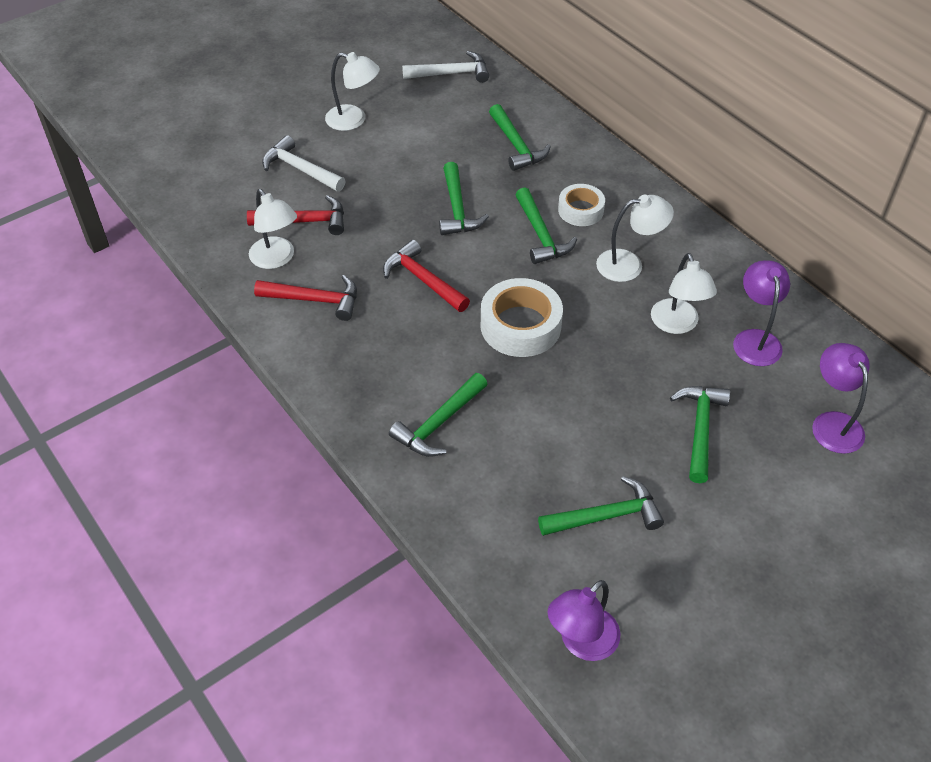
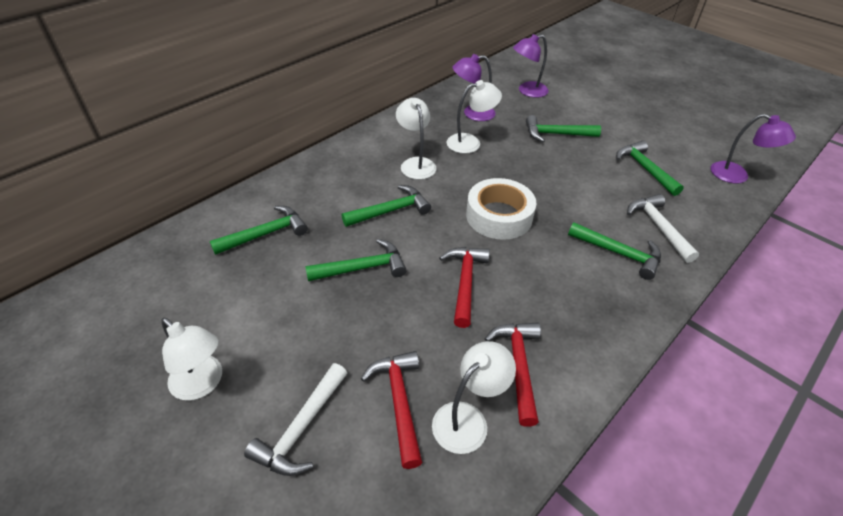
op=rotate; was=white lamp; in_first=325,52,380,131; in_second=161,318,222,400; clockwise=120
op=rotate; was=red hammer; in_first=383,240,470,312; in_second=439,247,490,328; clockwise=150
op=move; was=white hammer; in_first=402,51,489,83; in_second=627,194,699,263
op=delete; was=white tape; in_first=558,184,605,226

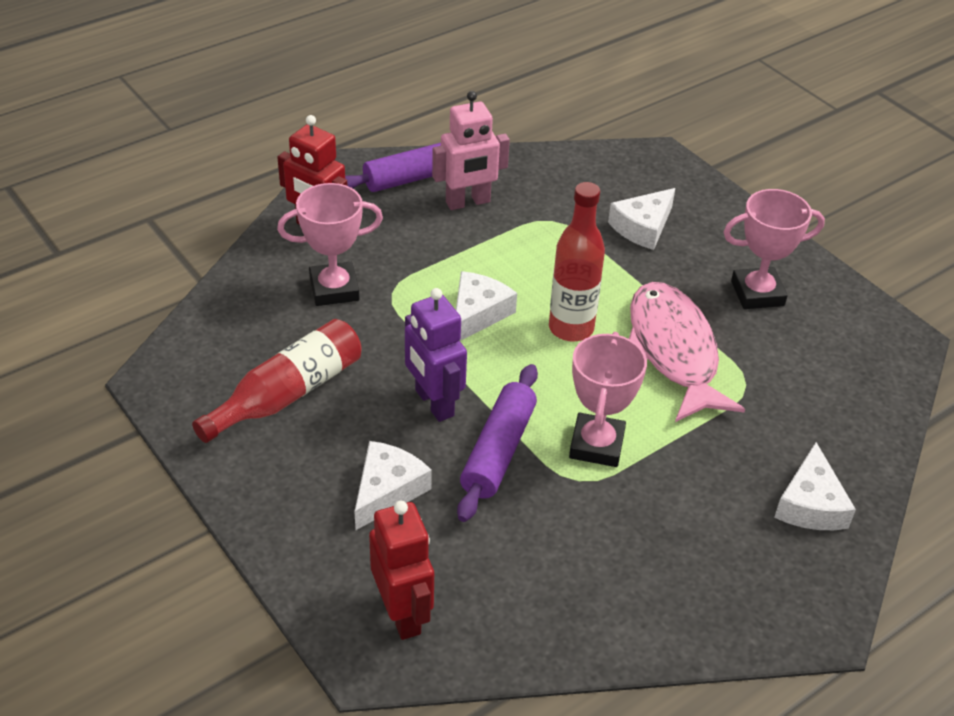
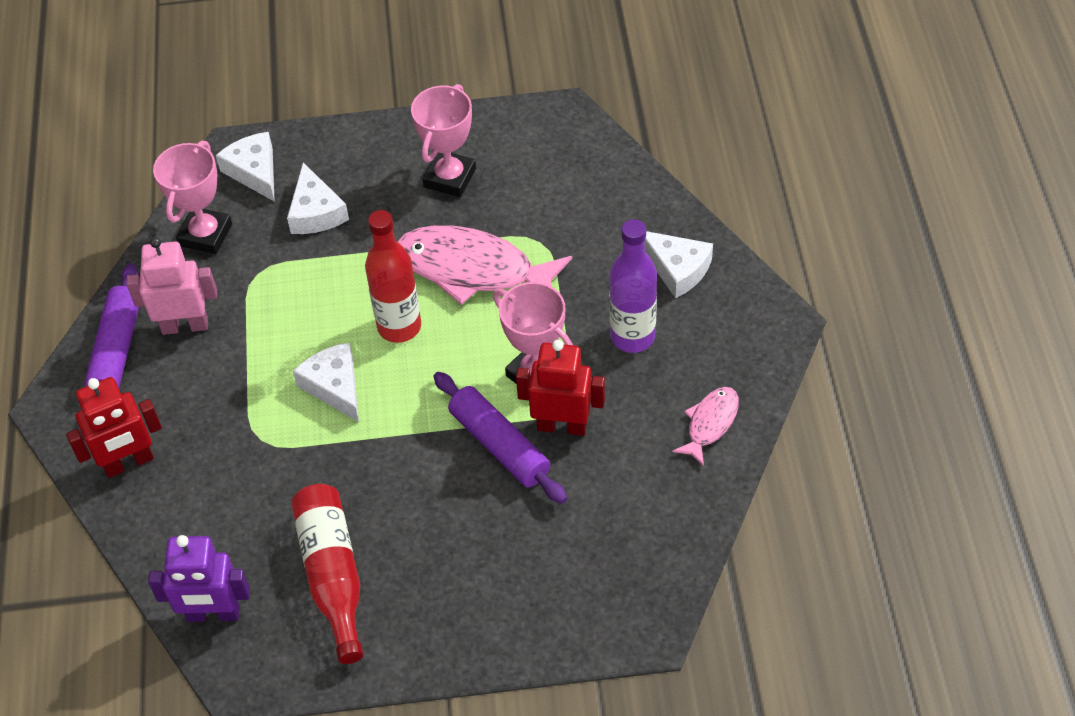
op=rotate; was=pink robot; in_first=432,91,510,210; in_second=126,237,217,335; clockwise=-105
op=move; was=purple robot; in_first=405,288,467,422; in_second=148,535,250,622
op=move; was=pink trophy; in_first=277,183,383,306; in_second=153,140,232,254
op=move; was=white cheese; in_first=354,441,432,530; in_second=216,132,275,202
op=move; was=red robot; in_first=369,501,434,640; in_second=516,340,605,436
op=insert; now=purple bottle; in_second=610,219,657,353
op=insert; now=pink fish; in_second=672,387,739,466

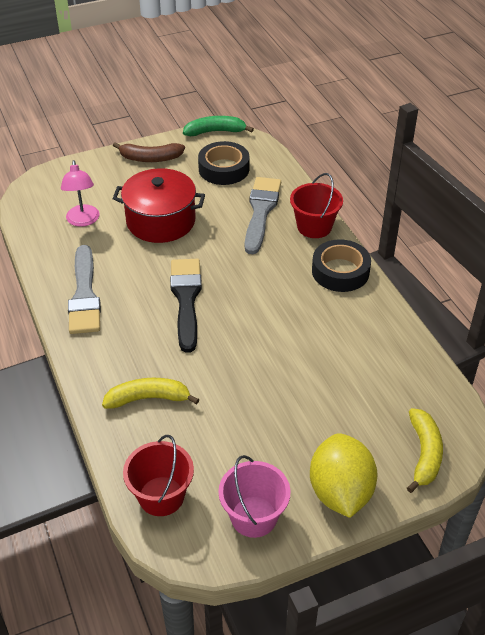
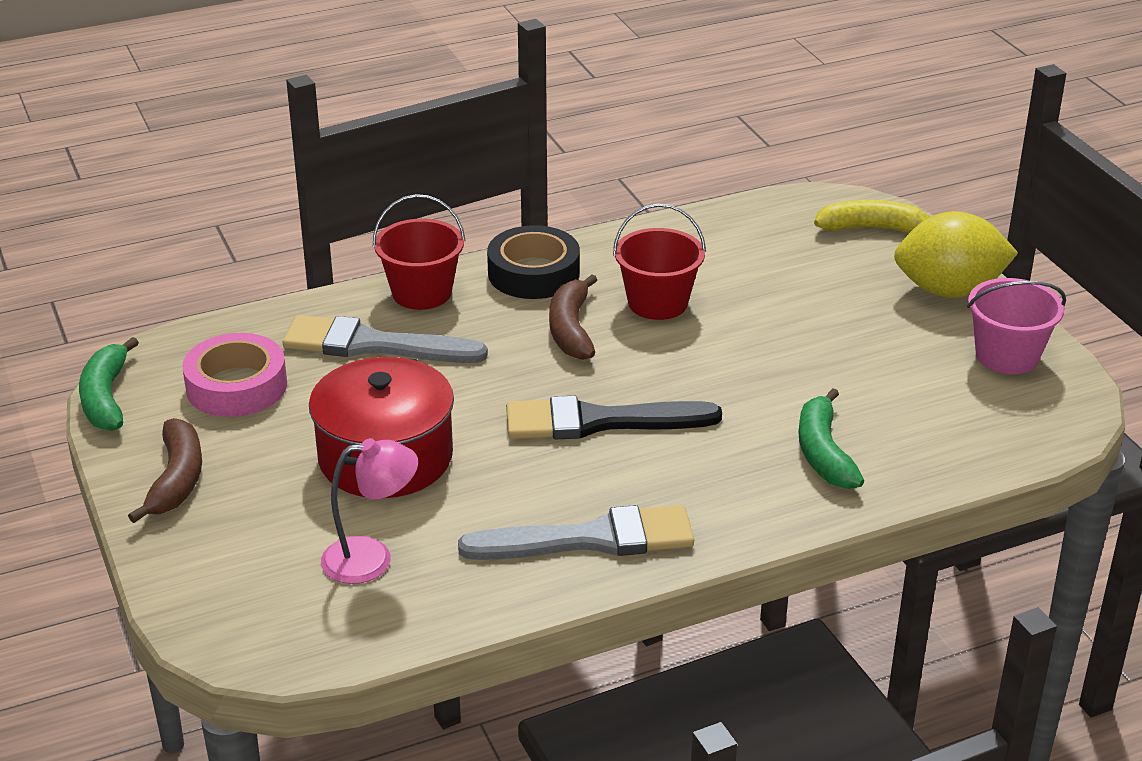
op=recolor; was=black tape; now=pink tape; in_first=198,141,249,185; in_second=182,333,287,417
op=insert; now=brown banana; in_second=549,274,597,360
op=move; was=red bucket; in_first=123,435,194,516; in_second=613,204,706,320
op=recolor; was=yellow banana; now=green banana; in_first=102,378,200,409; in_second=799,388,864,489

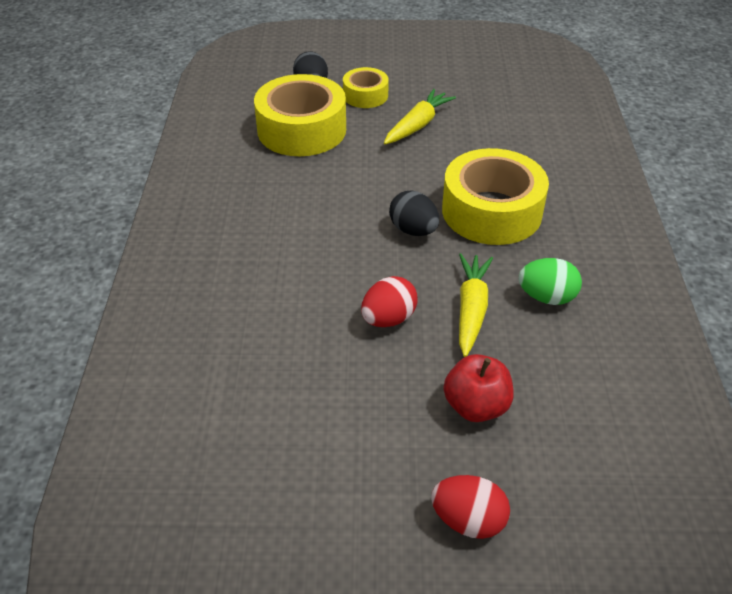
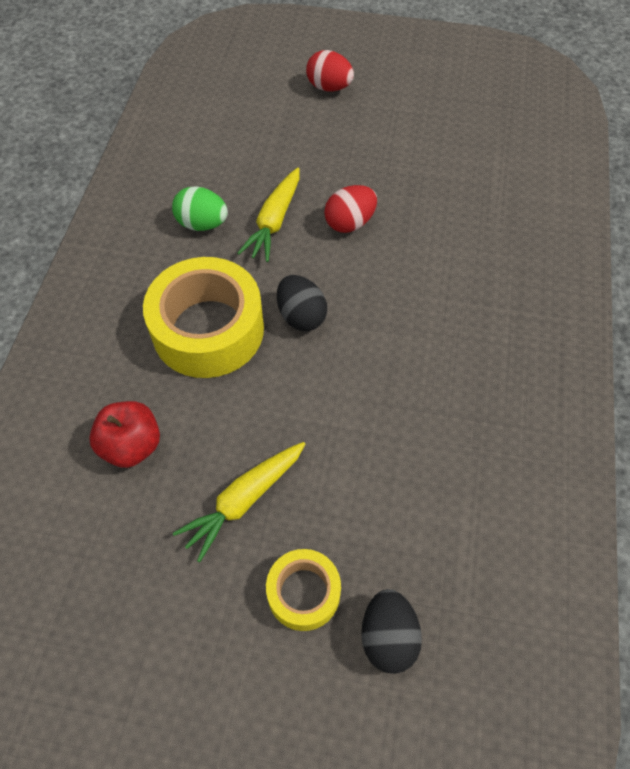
op=move; was=red apple; in_first=444,354,514,422; in_second=89,401,160,468
op=delete; was=yellow tape; in_first=254,74,346,156

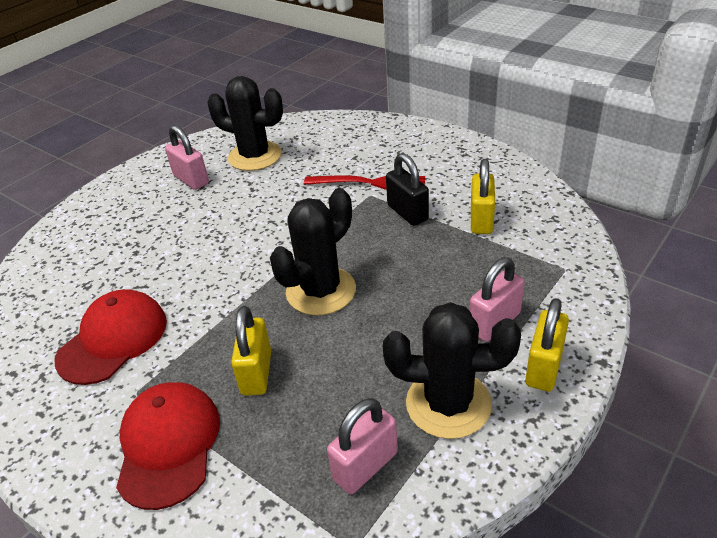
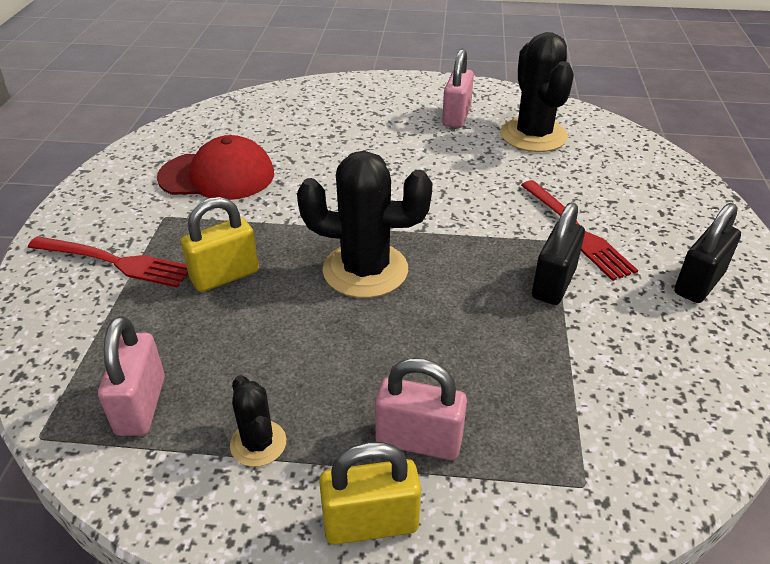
op=replace; was=red cap; now=red fork; in_first=116,382,220,510; in_second=28,236,188,288
op=rotate; was=pink padlock; in_first=327,398,398,494; in_second=98,316,165,436; clockwise=75
op=resize; was=black cactus; in_first=383,302,521,439; in_second=230,375,286,467; ratio=0.51
op=insert; now=black padlock; in_second=674,203,741,303
op=delete; was=yellow padlock; in_first=471,159,495,234

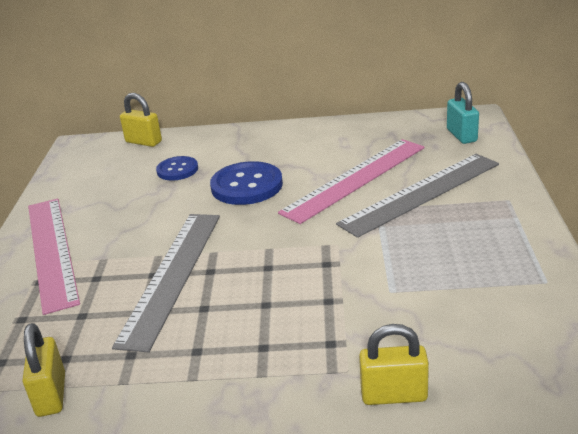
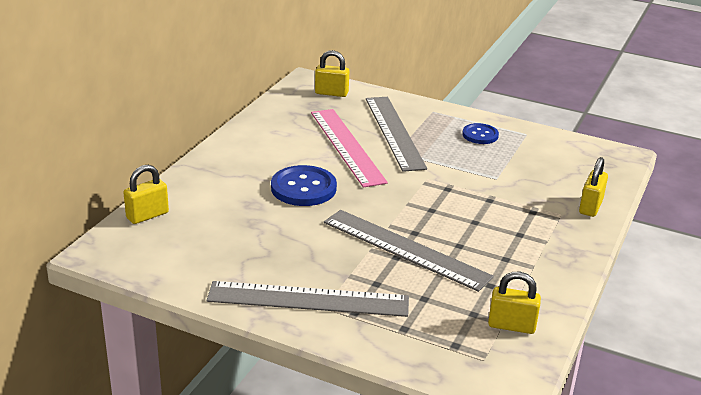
op=recolor; was=pink ruler; now=grey ruler; in_first=28,199,80,315; in_second=207,281,409,317
op=recolor; was=turquoise padlock; now=yellow padlock; in_first=447,82,479,144; in_second=315,50,349,97
op=move; was=blue button; in_first=156,156,198,181; in_second=462,123,499,144

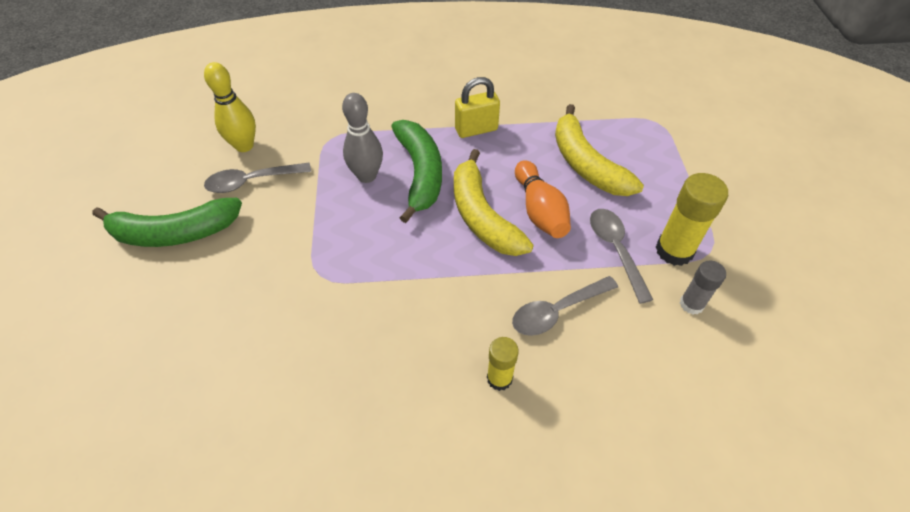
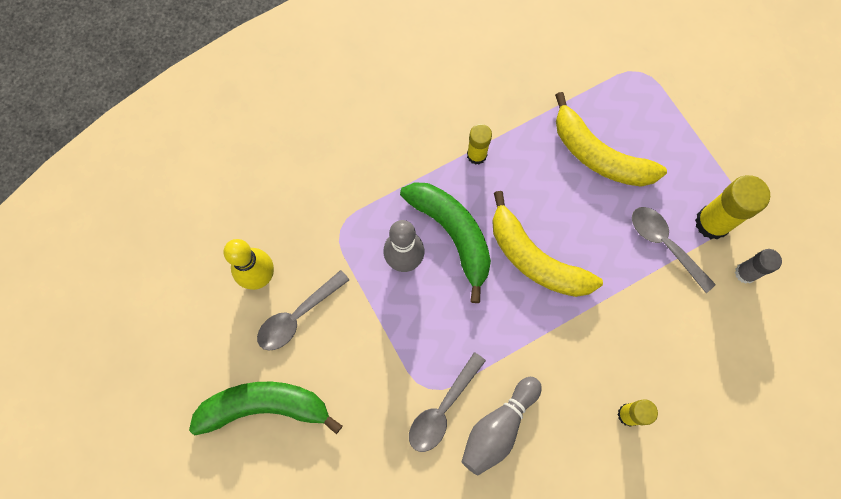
op=rotate; was=green banana; in_first=93,198,242,247; in_second=189,382,342,435; clockwise=-150
op=move; was=grey spoon; in_first=512,276,618,336; in_second=409,352,486,452
op=insert; now=grey bowling pin; in_second=461,377,542,475
op=replace; was=yellow padlock; now=yellow glue stick; in_first=455,77,500,138; in_second=467,124,492,165
op=delete; was=orange bowling pin; in_first=515,160,571,238

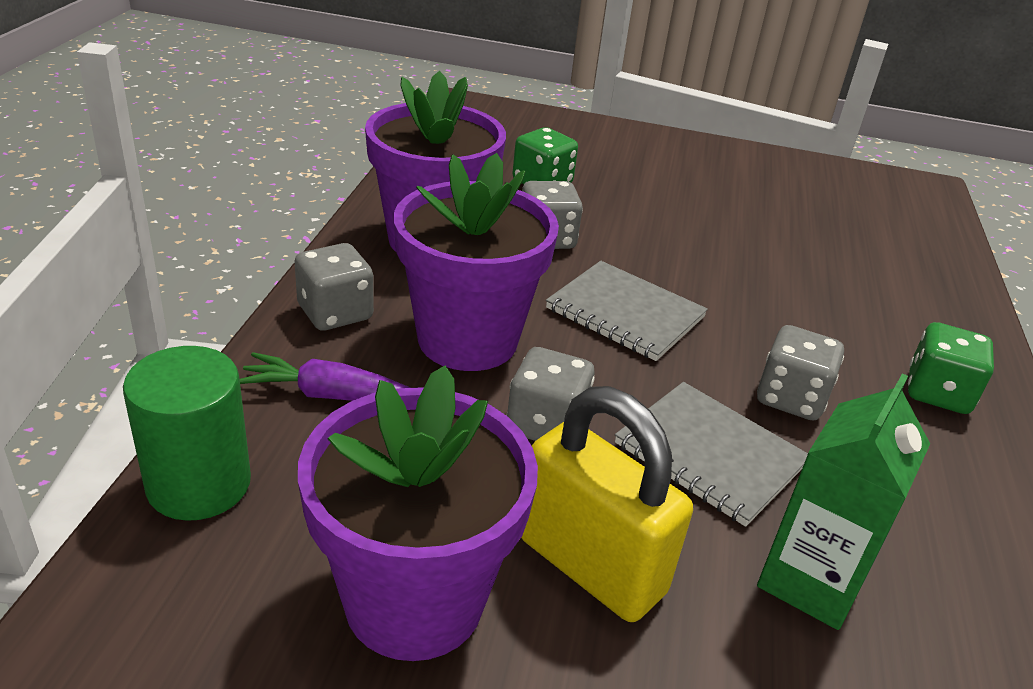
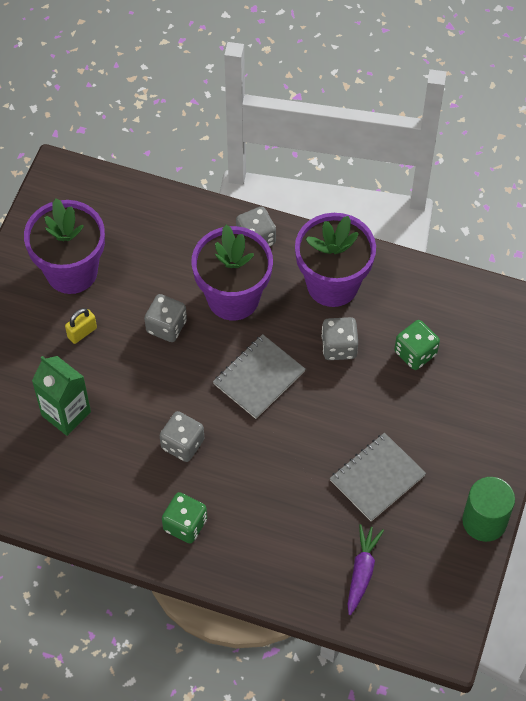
op=resize; was=yellow padlock; in_first=521,386,693,622; in_second=65,308,97,344; ratio=0.48
op=move; was=grey notebook; in_first=615,382,808,527; in_second=330,433,426,521
op=move; was=purple carrot; in_first=240,352,410,401; in_second=347,524,384,615
op=move; was=green cylinder; in_first=123,346,251,521; in_second=462,477,515,542

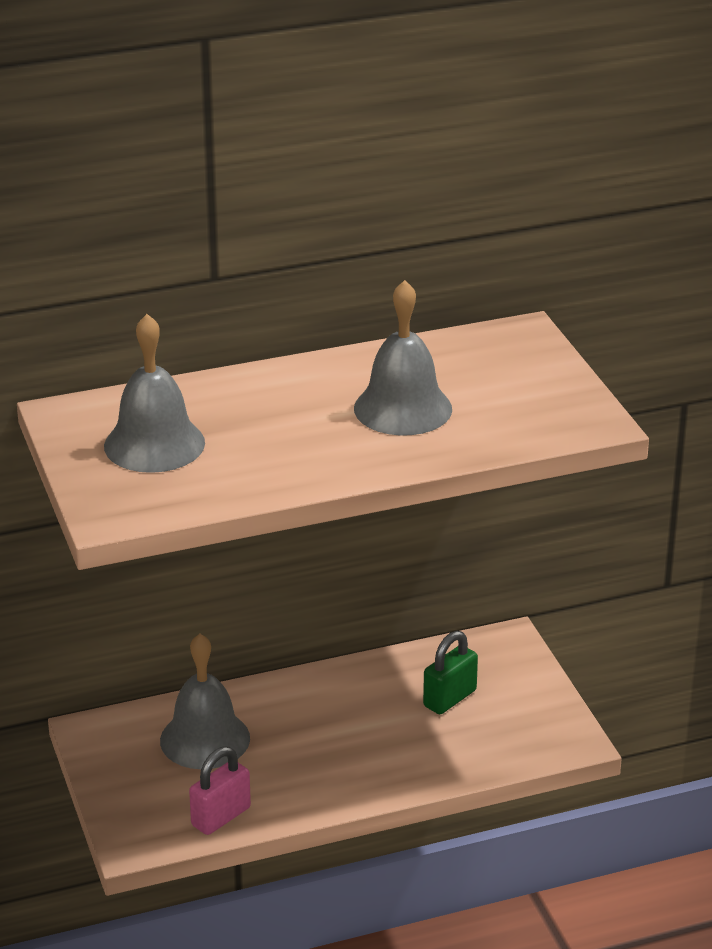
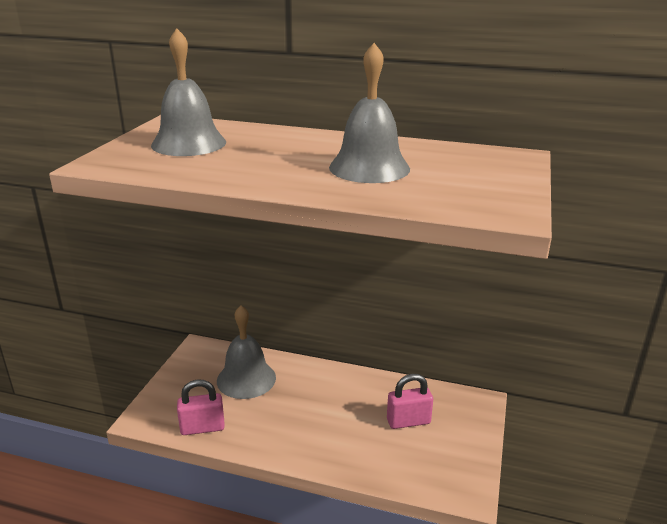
op=recolor; was=green padlock; now=pink padlock; in_first=423,631,478,714; in_second=387,374,433,429

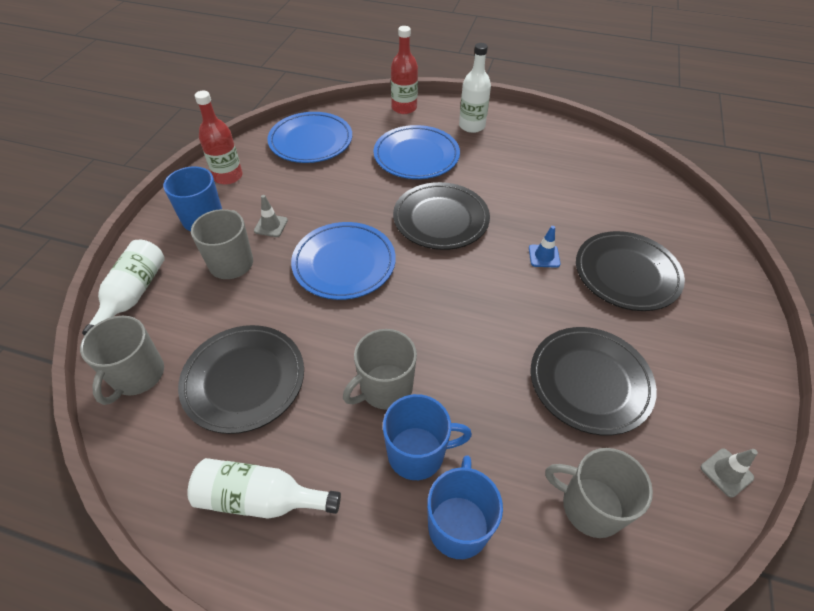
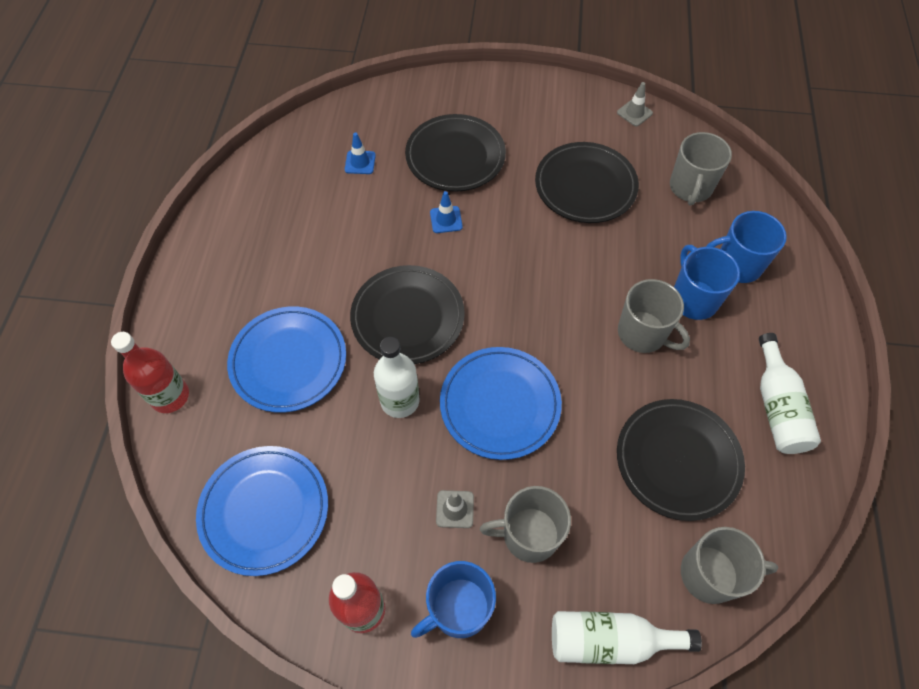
op=insert; now=blue traffic cone; in_second=345,132,376,174
op=move; was=white bottle; in_first=459,43,491,133; in_second=374,337,420,418

